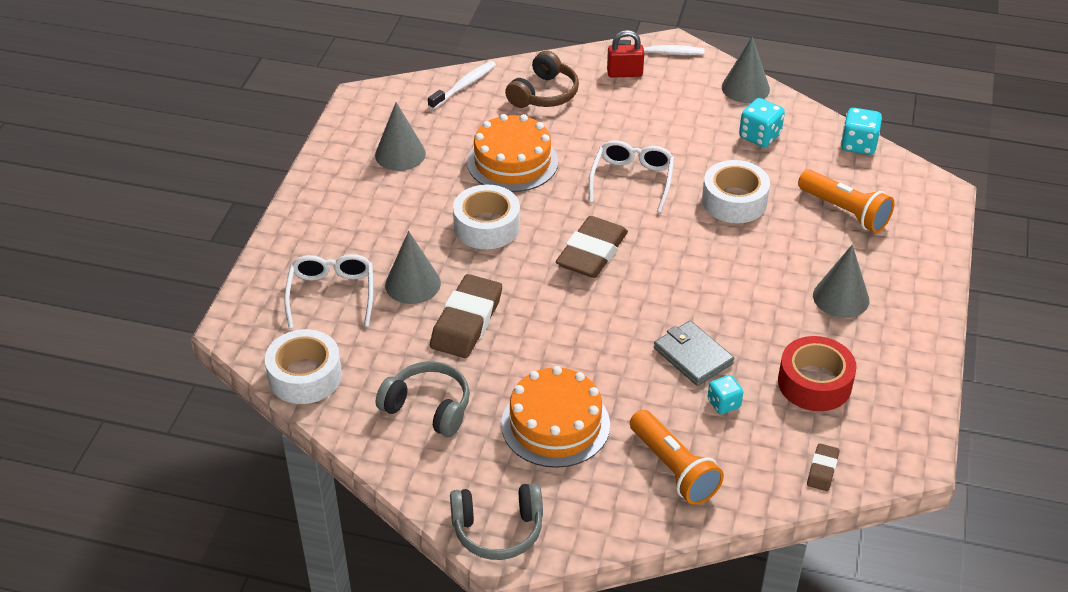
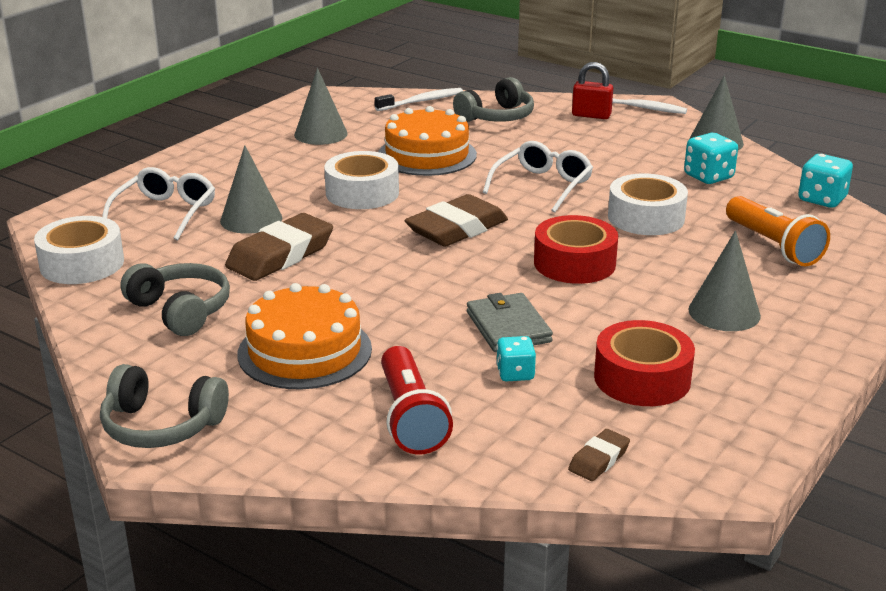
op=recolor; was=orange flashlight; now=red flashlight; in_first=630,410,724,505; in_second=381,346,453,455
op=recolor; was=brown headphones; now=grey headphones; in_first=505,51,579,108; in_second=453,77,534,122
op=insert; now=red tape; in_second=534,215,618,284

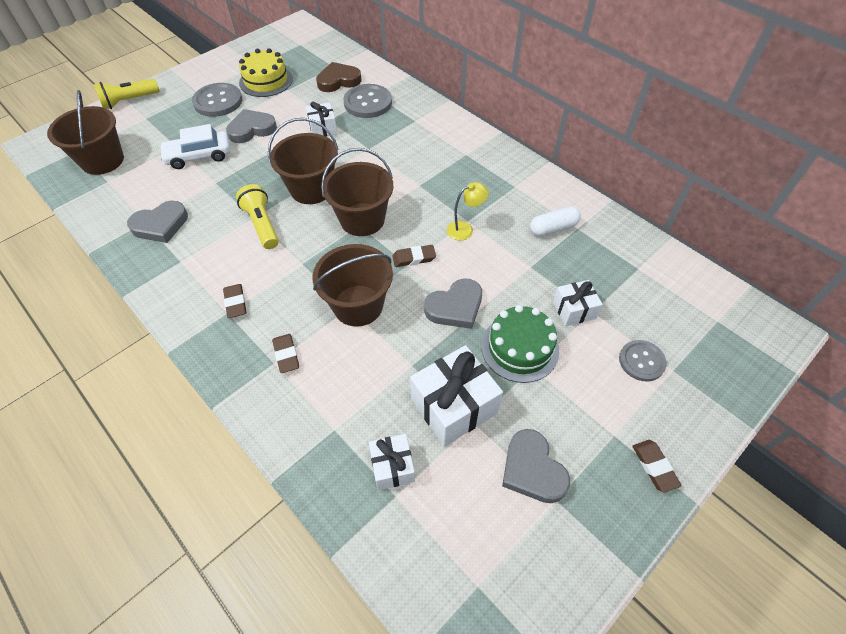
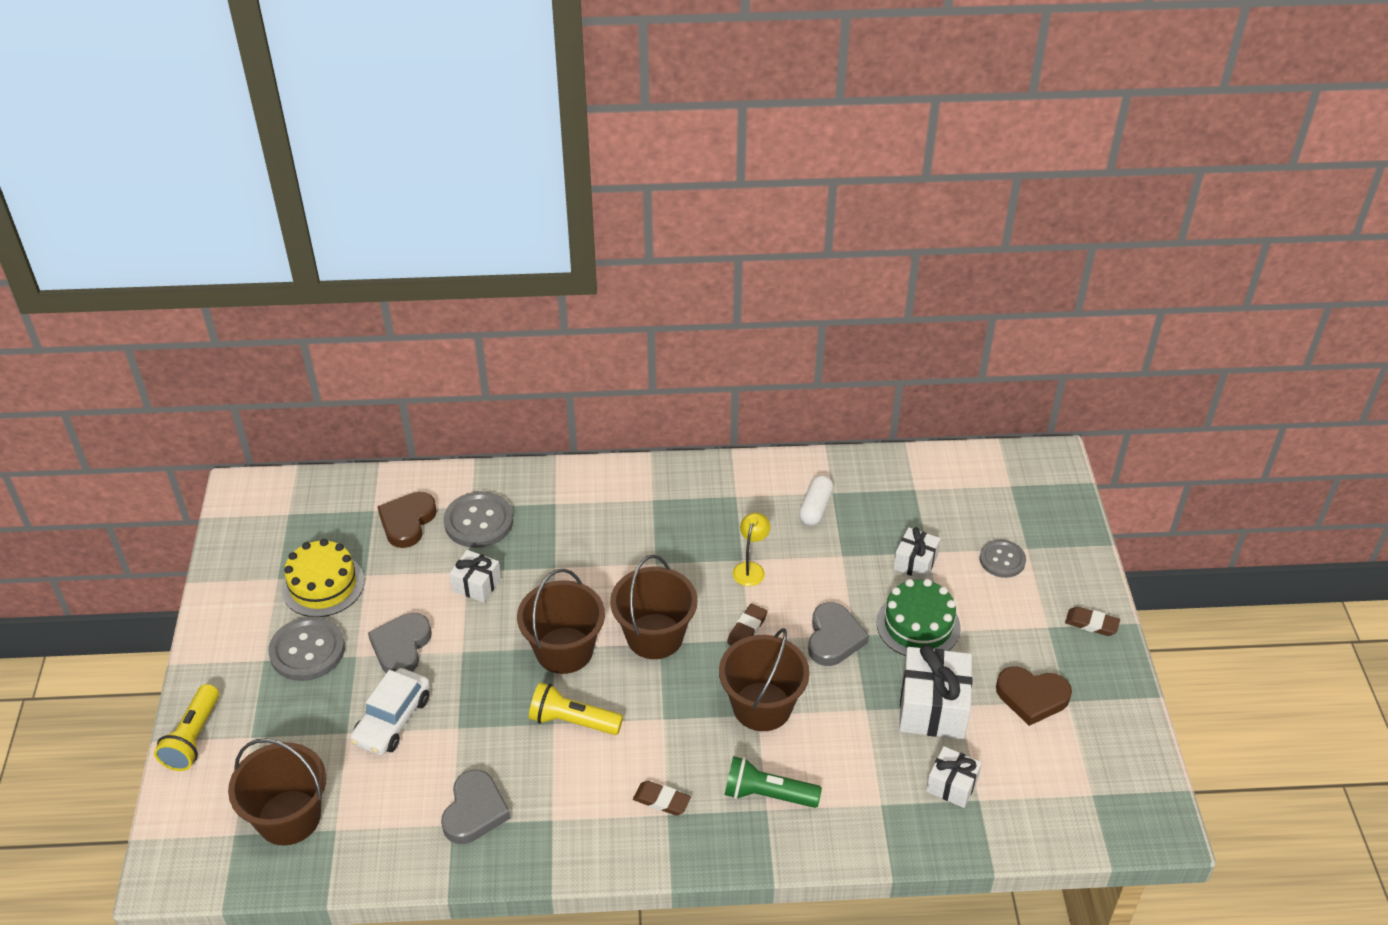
op=replace; was=brown eraser; now=green flashlight; in_first=272,334,299,373; in_second=725,756,822,808
op=recolor; was=grey heart; now=brown heart; in_first=502,429,570,503; in_second=996,667,1072,726

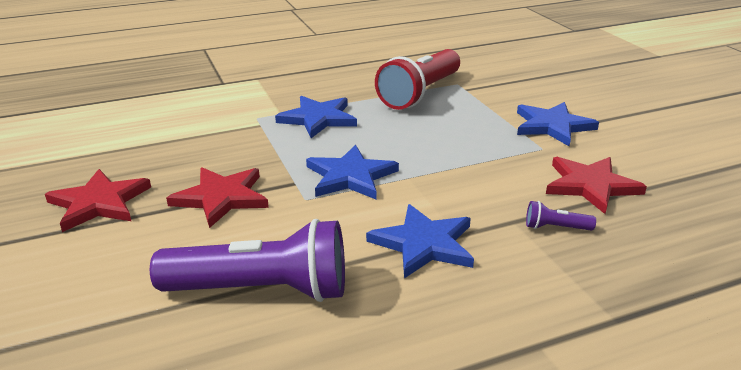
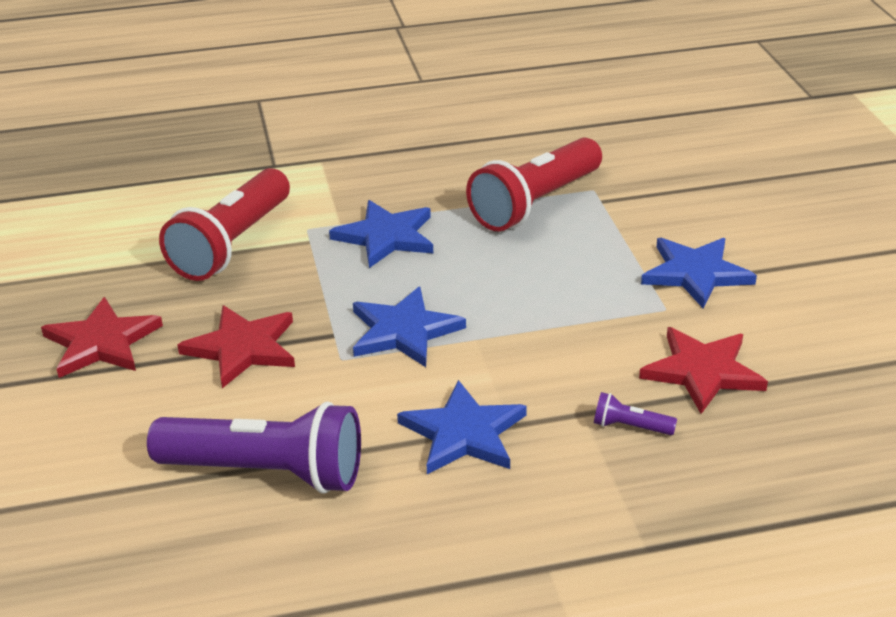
op=insert; now=red flashlight; in_second=159,168,290,281

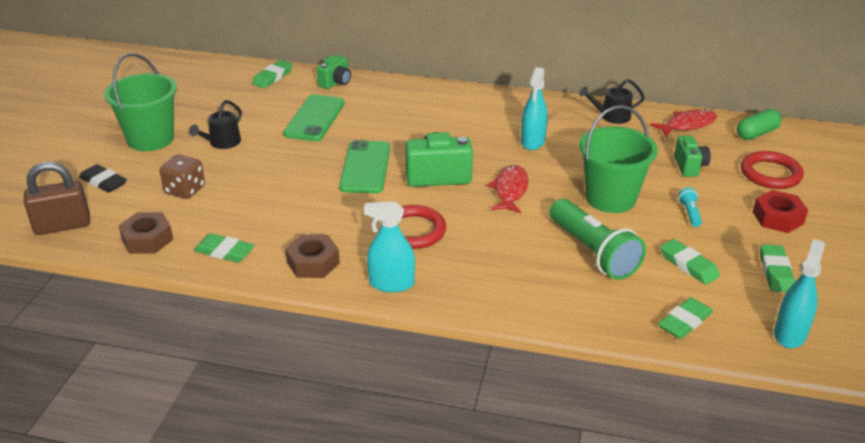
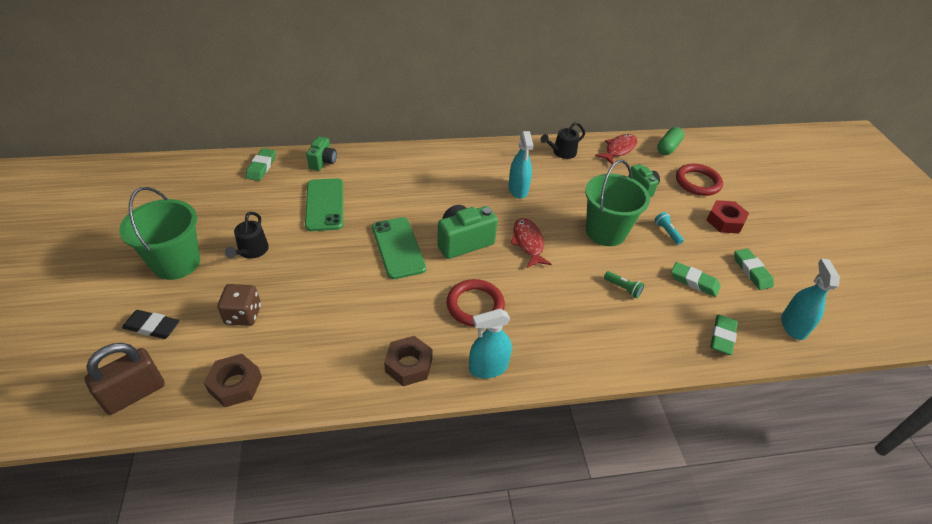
op=resize; was=green flashlight; in_first=550,199,646,280; in_second=604,271,644,298; ratio=0.42
op=delete; was=green eraser; in_first=194,233,255,263

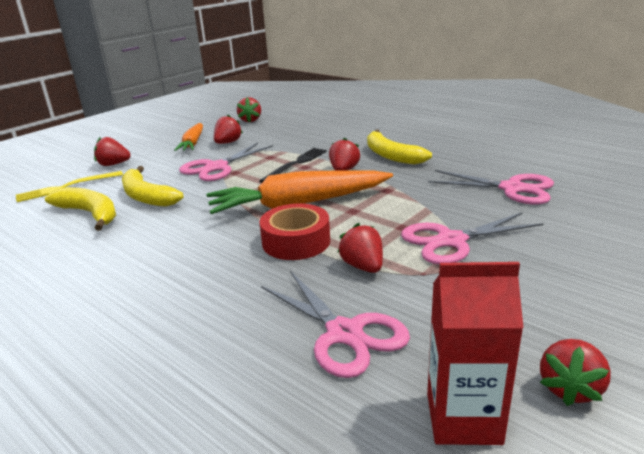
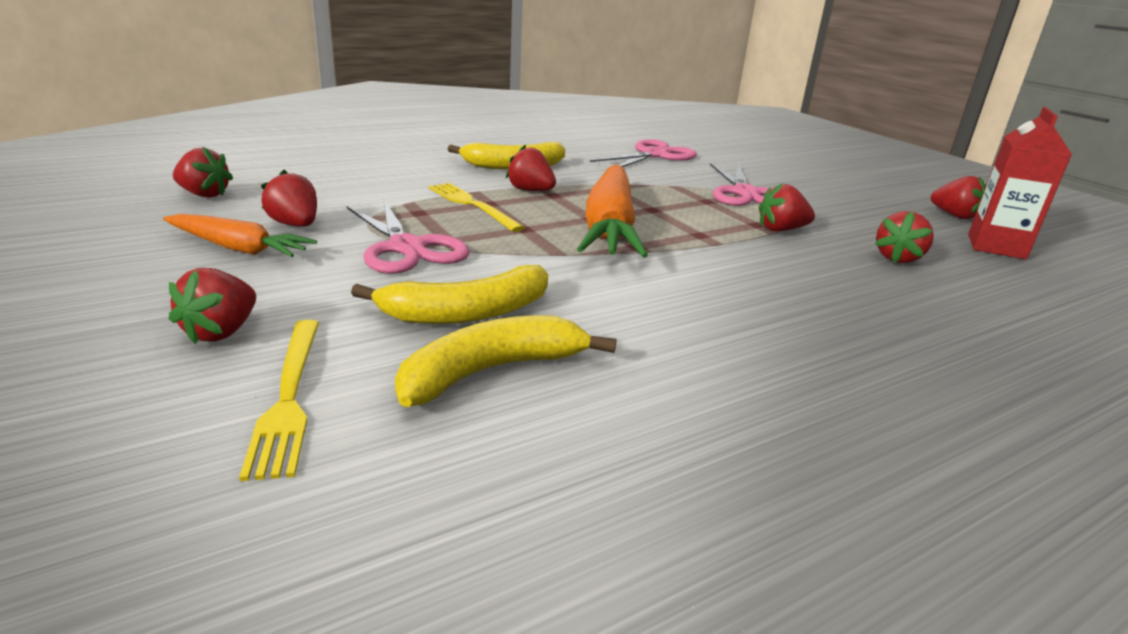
op=recolor; was=black fork; now=yellow fork; in_first=259,148,326,183; in_second=429,183,525,232
op=replace; was=pink scissors; now=red strawberry; in_first=261,271,410,378; in_second=875,211,934,263
op=delete; was=red tape; in_first=259,203,330,260

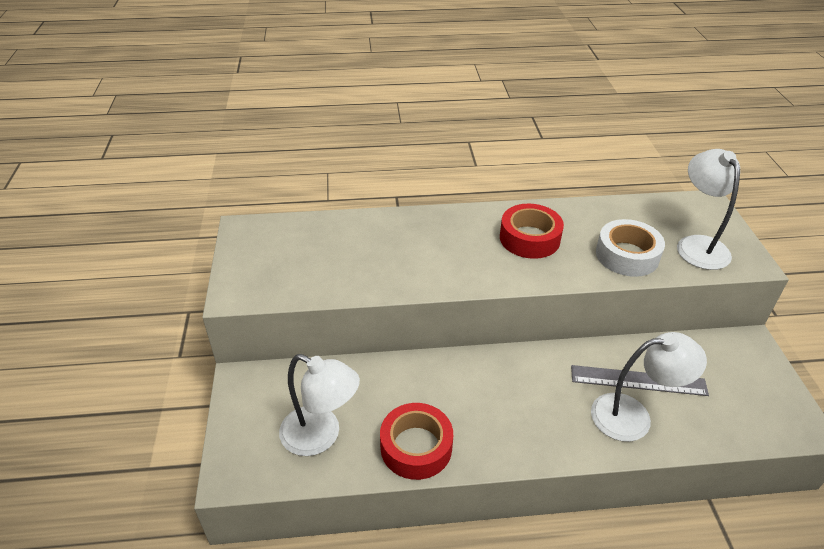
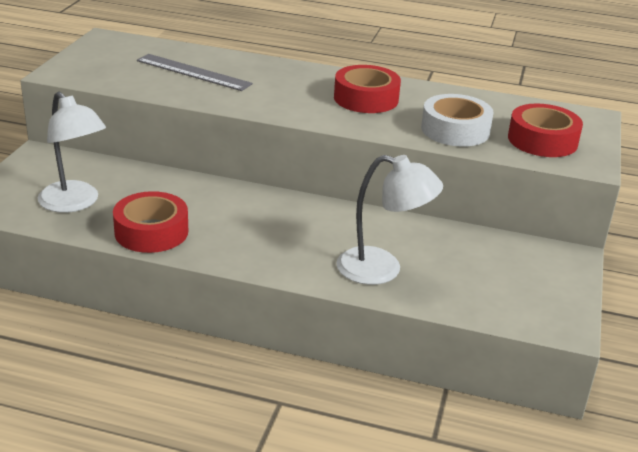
op=move; was=grey ruler; in_first=571,365,709,396; in_second=137,54,253,91
op=replace; was=white lamp; now=red tape; in_first=677,149,740,270; in_second=508,104,583,157

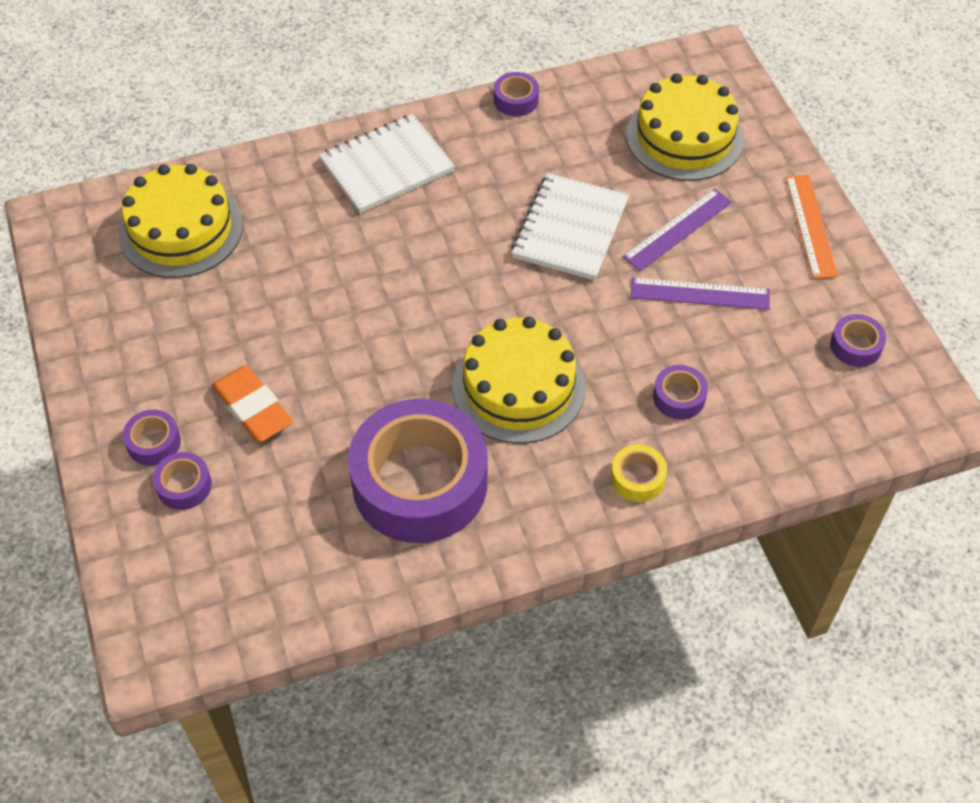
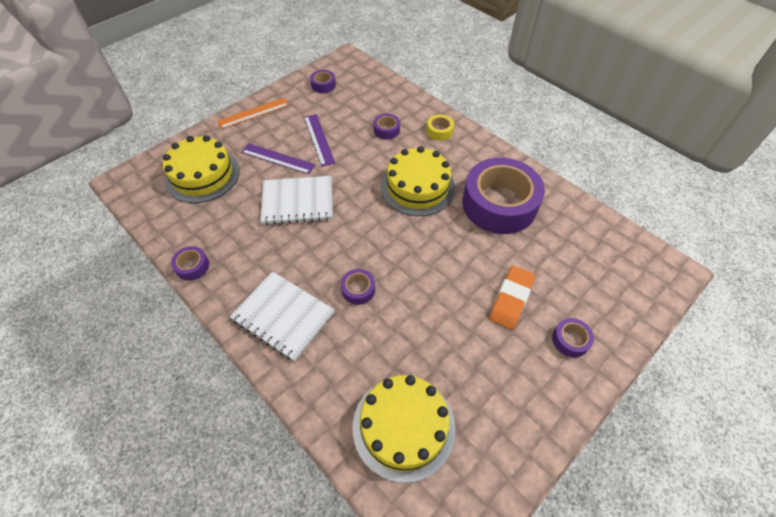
op=move; was=purple tape; in_first=153,452,212,510; in_second=341,269,375,305

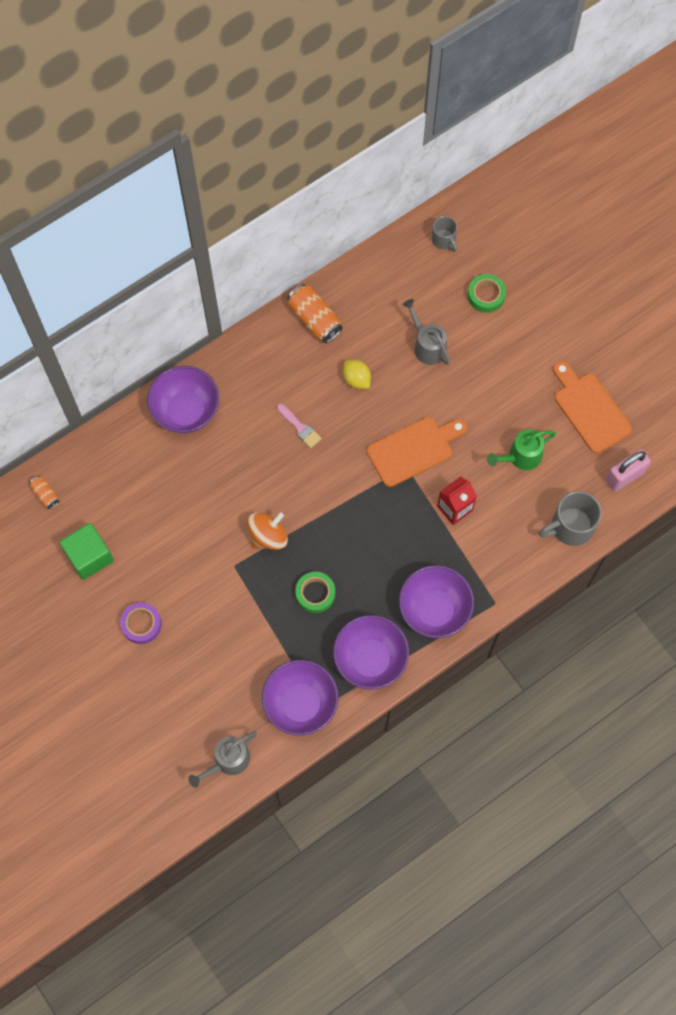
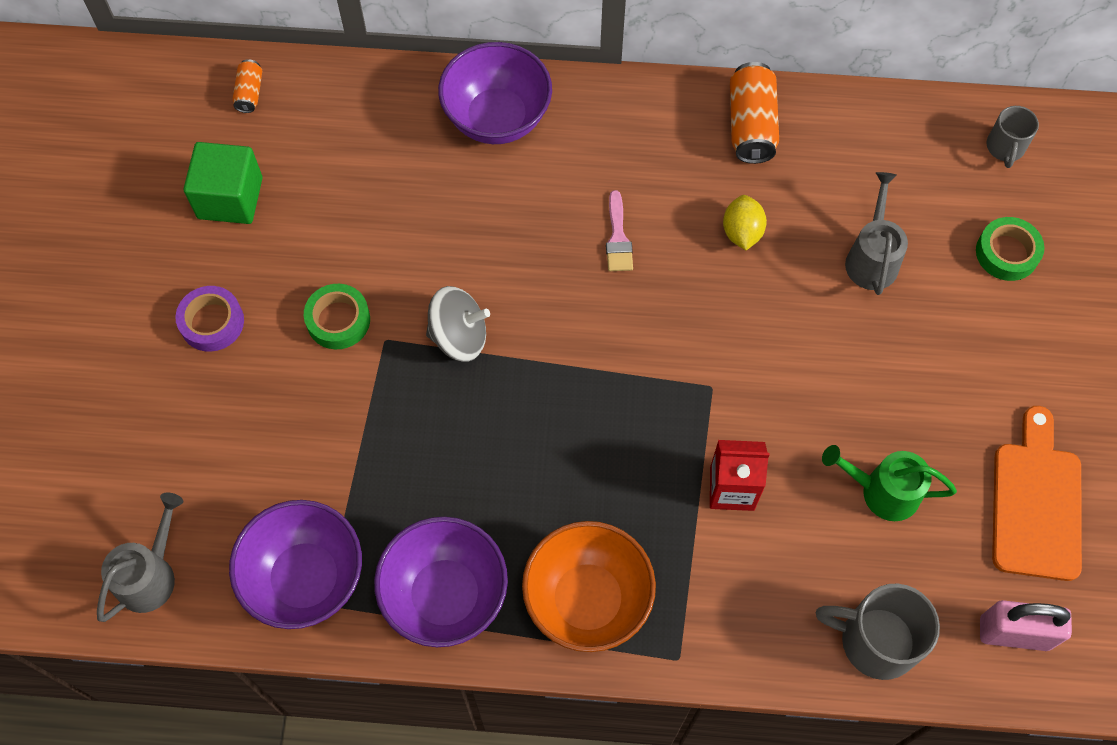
op=rotate; was=grey watering can; in_first=188,731,257,788; in_second=97,493,183,622; clockwise=120
op=move; was=green tape; in_first=295,572,335,613; in_second=304,284,370,349
op=recolor; was=orange spinning top; now=grey spinning top; in_first=247,512,288,550; in_second=426,286,490,362
op=recolor; was=purple bowl; now=orange bowl; in_first=399,565,474,638; in_second=522,521,656,652
op=delete; was=orange cutting board; in_first=367,417,467,487

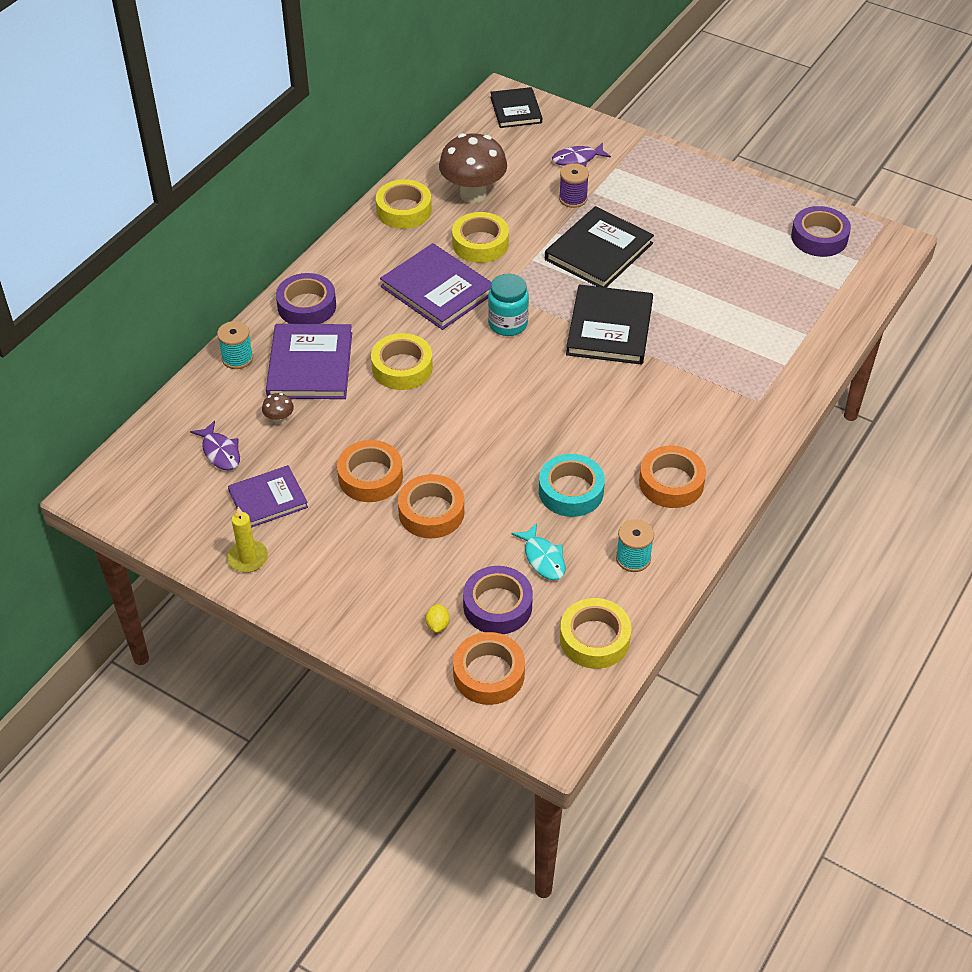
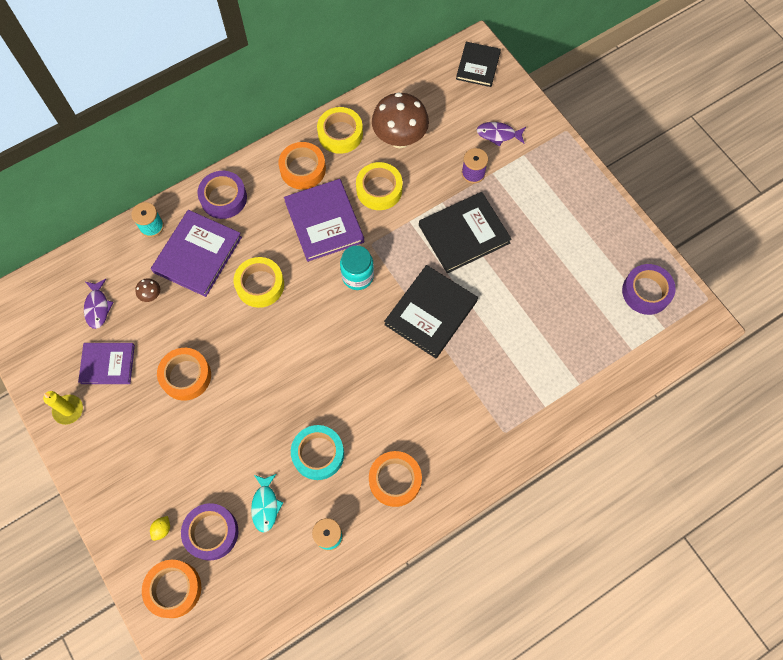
op=move; was=orange tape; in_first=398,474,464,538; in_second=279,142,326,189
op=delete; was=yellow tape; in_first=560,598,632,669

